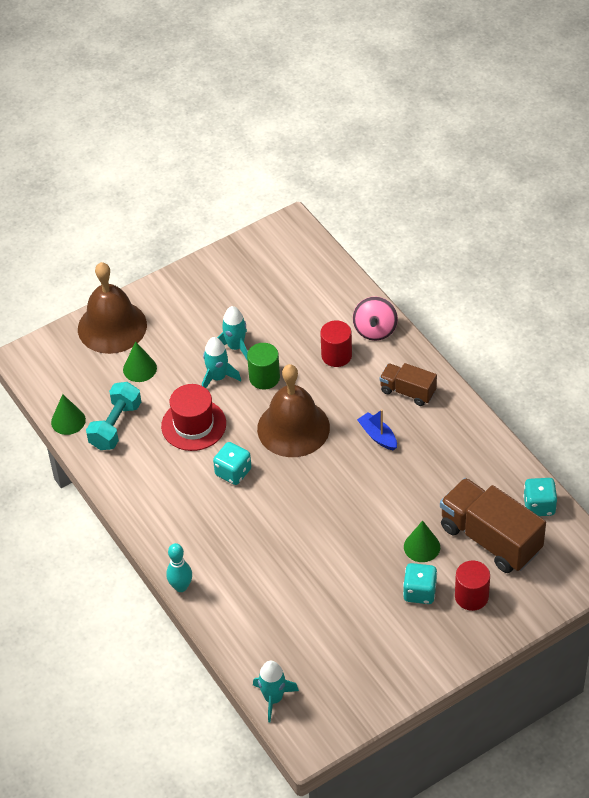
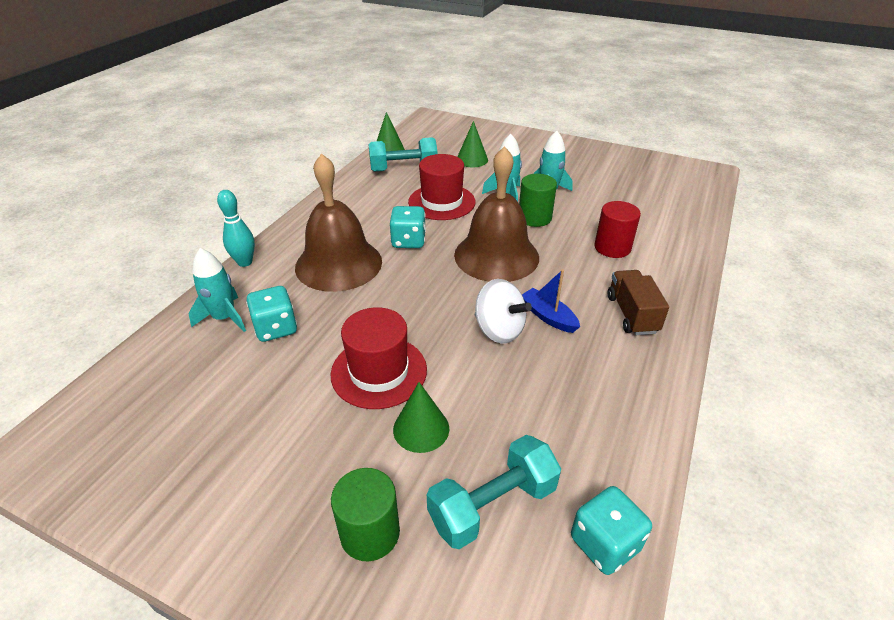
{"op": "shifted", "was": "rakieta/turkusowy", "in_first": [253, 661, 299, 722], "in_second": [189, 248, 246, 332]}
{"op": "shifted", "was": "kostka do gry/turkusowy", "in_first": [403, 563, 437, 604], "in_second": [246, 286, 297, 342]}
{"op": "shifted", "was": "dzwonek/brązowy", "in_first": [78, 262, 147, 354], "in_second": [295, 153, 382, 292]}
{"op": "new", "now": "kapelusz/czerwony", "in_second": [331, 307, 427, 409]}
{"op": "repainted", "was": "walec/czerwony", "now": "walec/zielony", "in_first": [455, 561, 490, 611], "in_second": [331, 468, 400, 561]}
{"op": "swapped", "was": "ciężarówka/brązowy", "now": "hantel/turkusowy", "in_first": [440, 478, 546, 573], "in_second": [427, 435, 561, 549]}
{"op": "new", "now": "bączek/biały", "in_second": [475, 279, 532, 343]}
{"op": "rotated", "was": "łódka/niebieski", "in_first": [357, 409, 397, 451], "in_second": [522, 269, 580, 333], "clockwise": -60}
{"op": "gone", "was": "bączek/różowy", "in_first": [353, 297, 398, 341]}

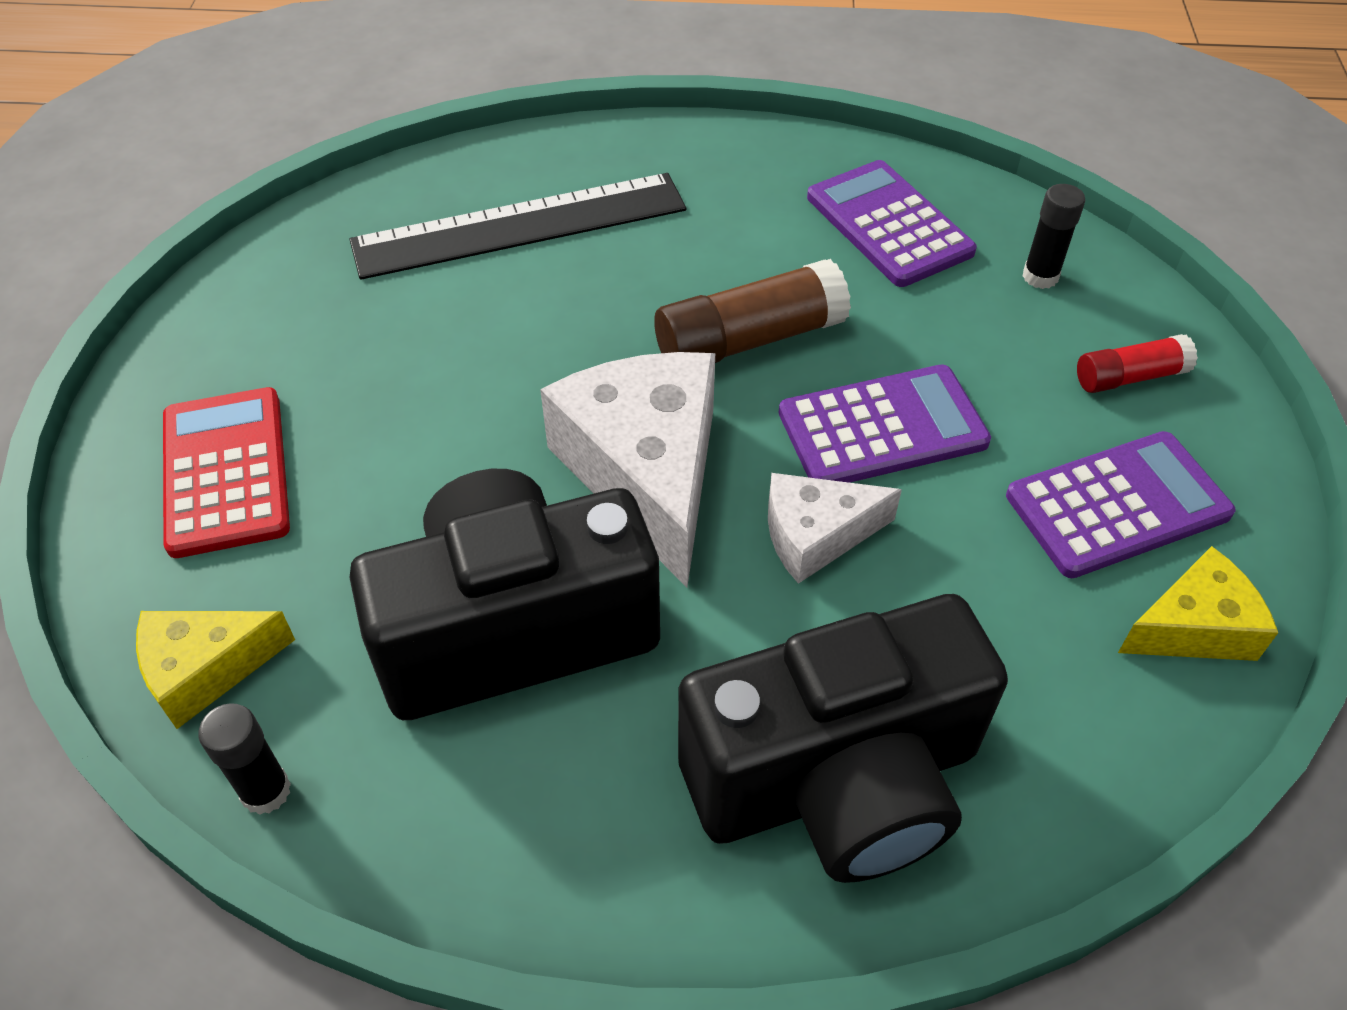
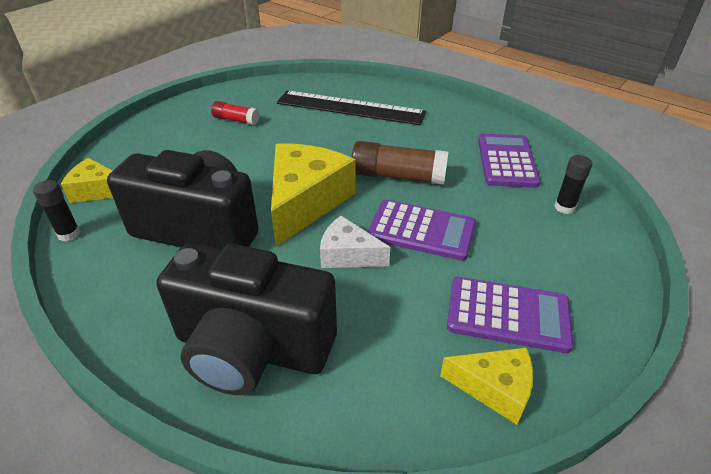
{"op": "shifted", "was": "klej w sztyfcie/czerwony", "in_first": [1077, 334, 1198, 393], "in_second": [211, 101, 259, 125]}
{"op": "repainted", "was": "ser/biały", "now": "ser/żółty", "in_first": [540, 352, 715, 587], "in_second": [271, 144, 355, 247]}
{"op": "gone", "was": "kalkulator/czerwony", "in_first": [163, 387, 290, 558]}

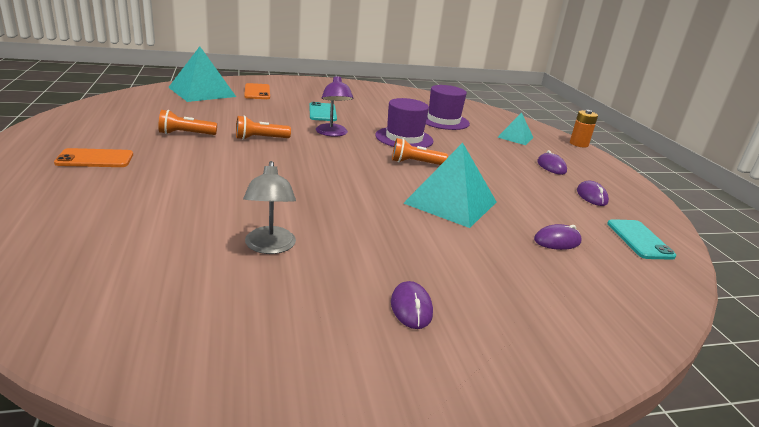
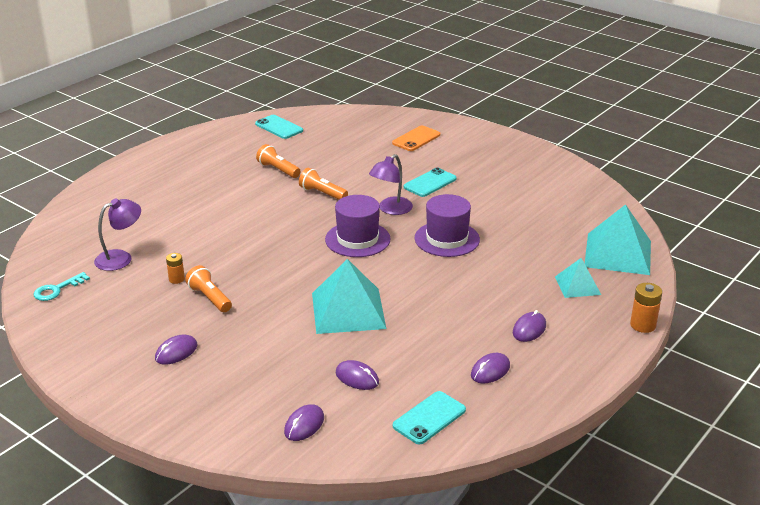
{"op": "new", "now": "klucz/turkusowy", "in_second": [34, 272, 90, 301]}
{"op": "new", "now": "lampka/fioletowy", "in_second": [94, 198, 141, 271]}
{"op": "swapped", "was": "lampka/szary", "now": "bateria/pomarańczowy", "in_first": [243, 161, 296, 254], "in_second": [166, 253, 185, 284]}
{"op": "shifted", "was": "latarka/pomarańczowy", "in_first": [392, 138, 448, 165], "in_second": [185, 265, 232, 312]}
{"op": "new", "now": "telefon/turkusowy", "in_second": [255, 115, 303, 139]}
{"op": "new", "now": "myszka/fioletowy", "in_second": [284, 404, 324, 441]}
{"op": "shifted", "was": "kapelusz/fioletowy", "in_first": [426, 85, 470, 130], "in_second": [325, 195, 391, 257]}
{"op": "shifted", "was": "piramida/turkusowy", "in_first": [168, 47, 236, 102], "in_second": [585, 204, 651, 275]}
{"op": "gone", "was": "telefon/pomarańczowy", "in_first": [54, 148, 133, 167]}

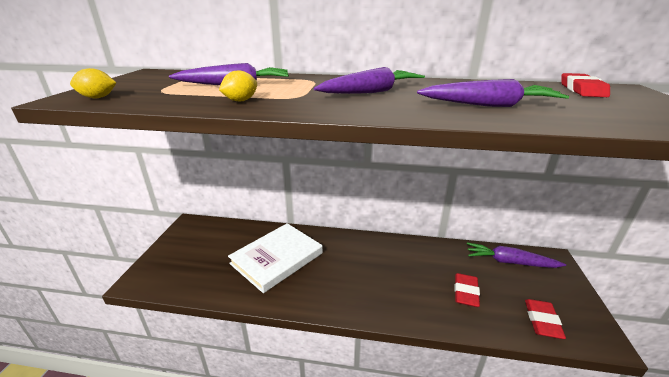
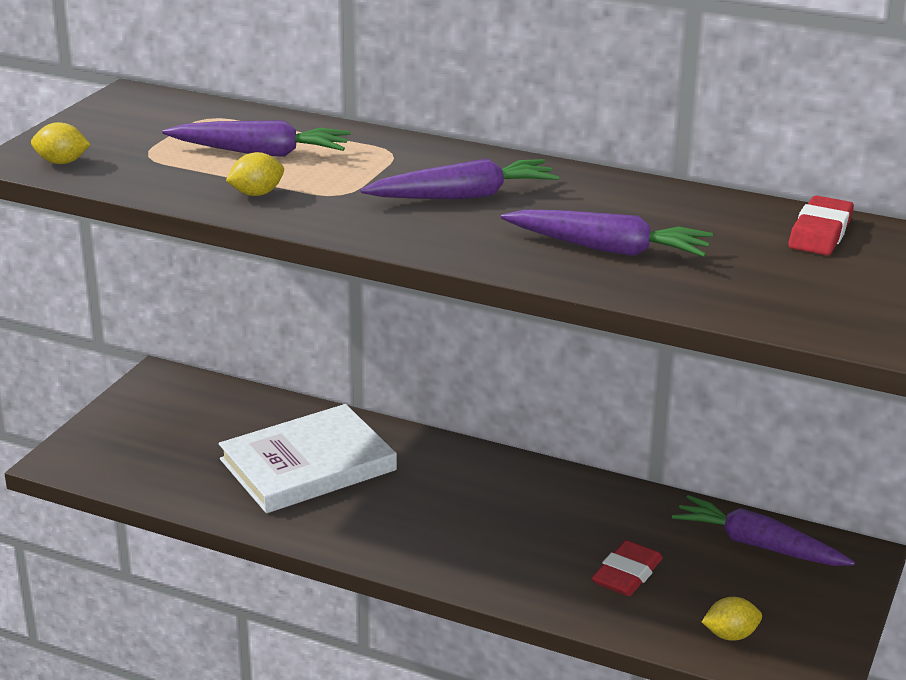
{"op": "swapped", "was": "gumka do mazania/czerwony", "now": "cytryna/żółty", "in_first": [525, 299, 566, 339], "in_second": [702, 597, 762, 641]}

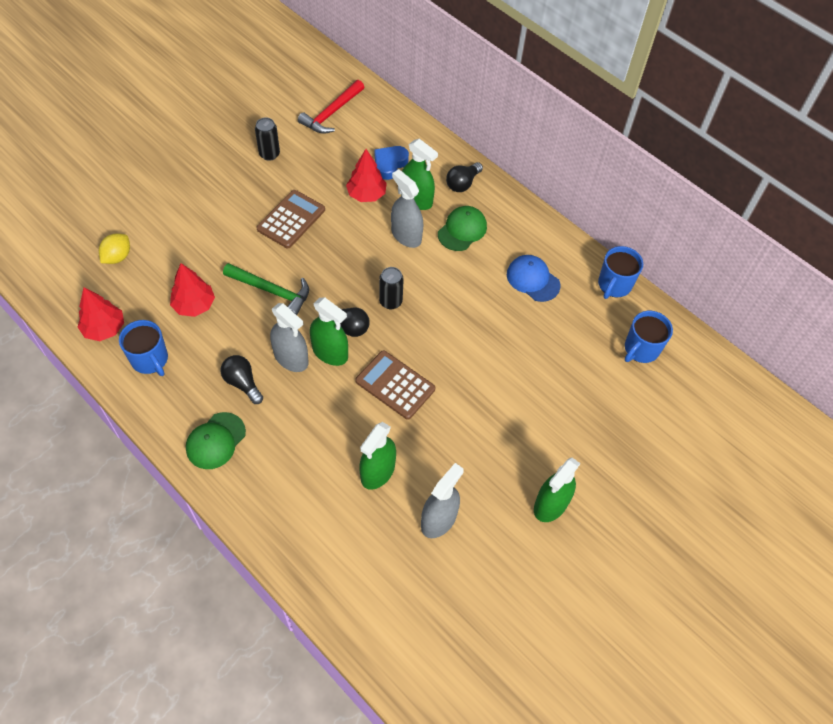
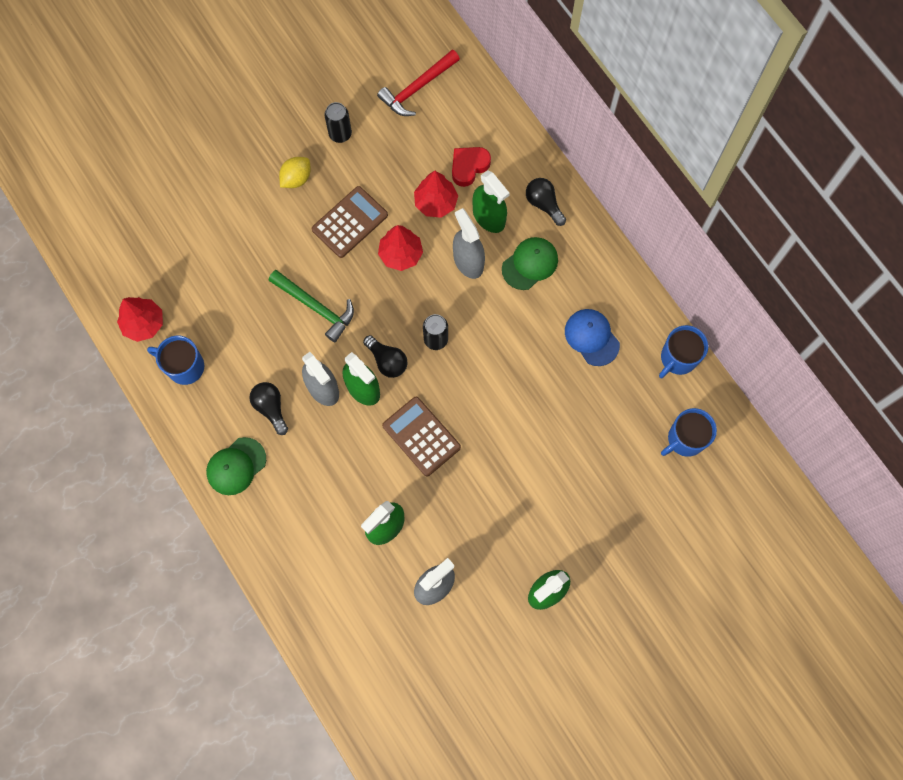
{"op": "rotated", "was": "kubek/niebieski", "in_first": [119, 320, 168, 376], "in_second": [147, 336, 204, 385], "clockwise": 135}
{"op": "shifted", "was": "cytryna/żółty", "in_first": [99, 234, 130, 264], "in_second": [279, 157, 311, 188]}
{"op": "shifted", "was": "drzewko/czerwony", "in_first": [170, 263, 215, 317], "in_second": [378, 225, 423, 271]}
{"op": "repainted", "was": "serce/niebieski", "now": "serce/czerwony", "in_first": [375, 146, 409, 180], "in_second": [452, 147, 491, 187]}
{"op": "rotated", "was": "żarówka/czarny", "in_first": [446, 162, 483, 192], "in_second": [526, 178, 566, 226], "clockwise": 90}

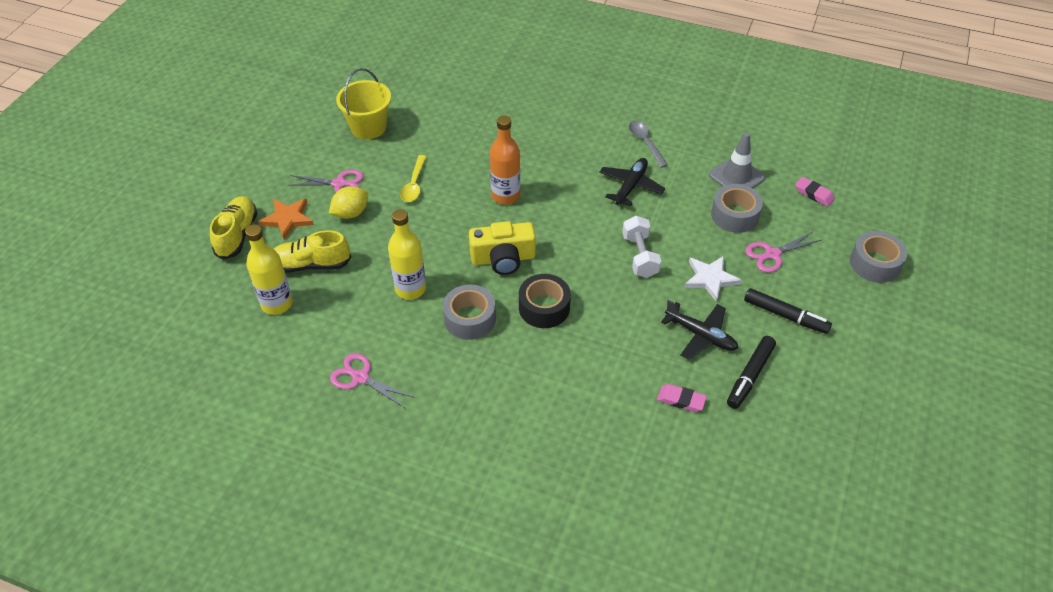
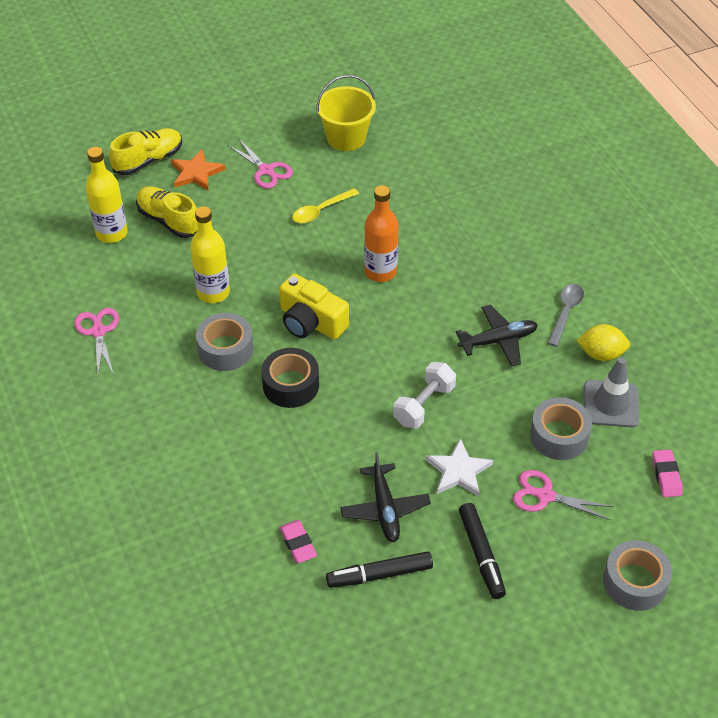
{"op": "shifted", "was": "cytryna/żółty", "in_first": [329, 186, 368, 219], "in_second": [576, 324, 630, 361]}

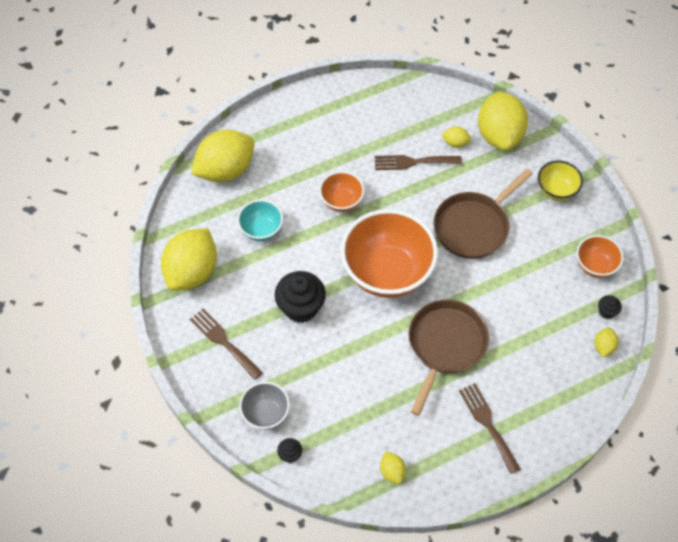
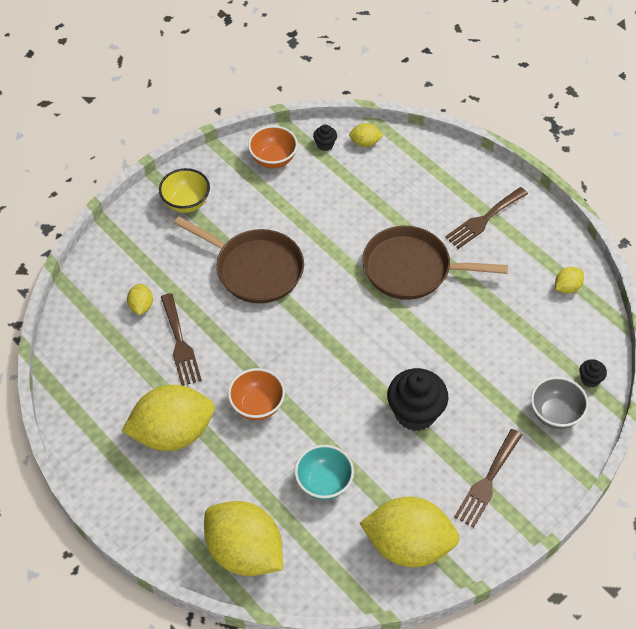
{"op": "shifted", "was": "cytryna/żółty", "in_first": [478, 91, 528, 151], "in_second": [122, 385, 215, 451]}
{"op": "gone", "was": "miska/pomarańczowy", "in_first": [340, 209, 438, 298]}

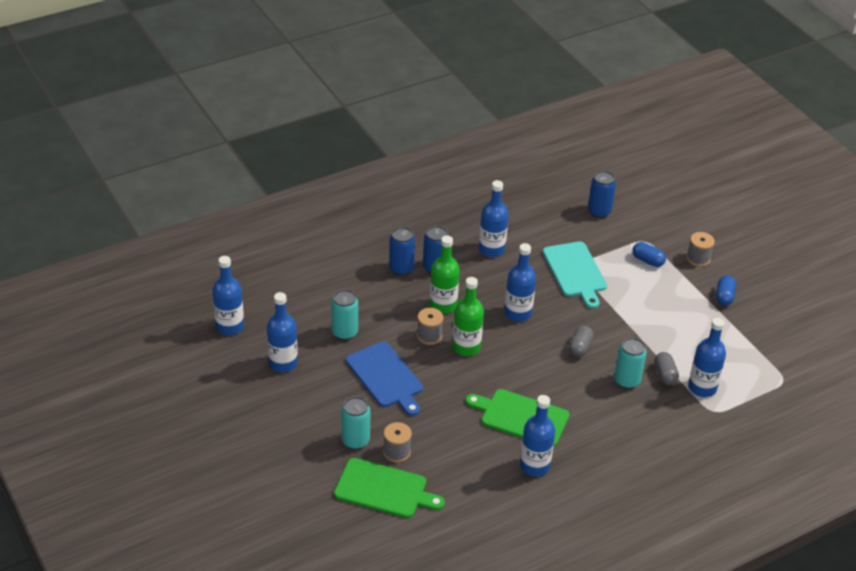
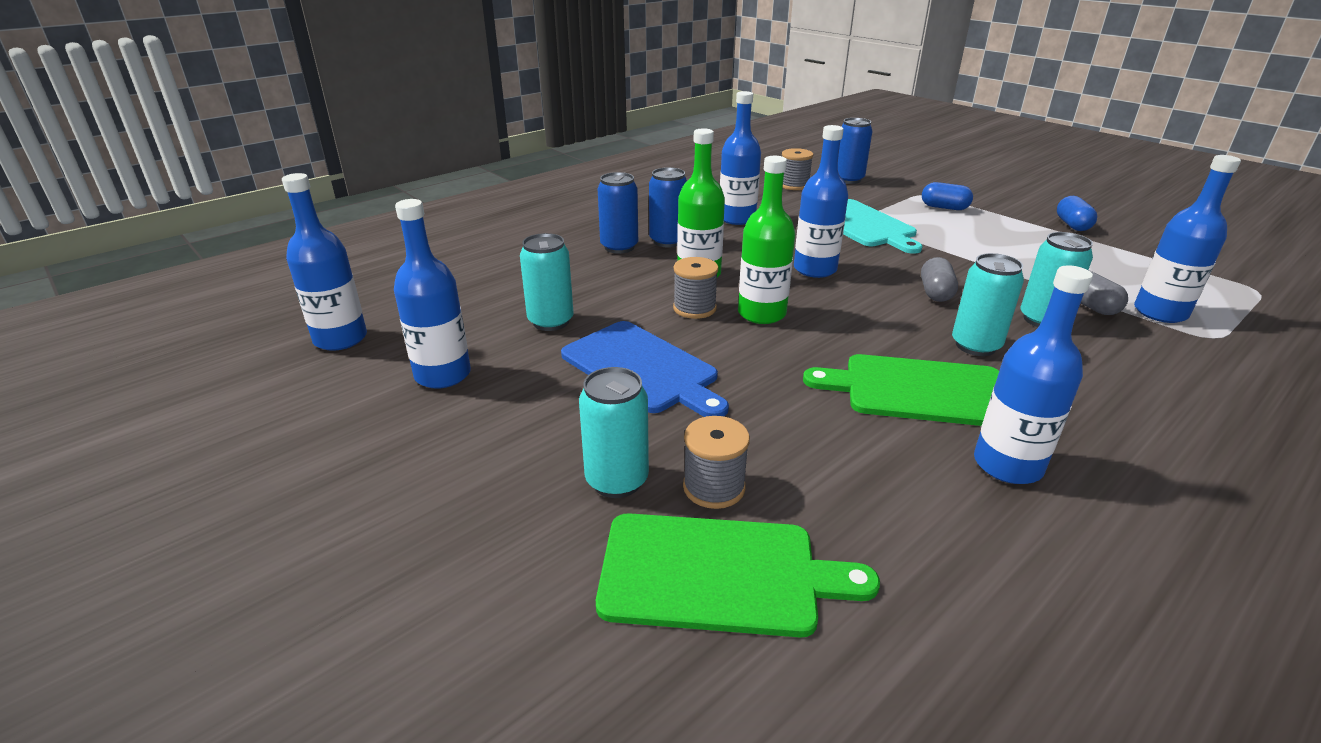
{"op": "shifted", "was": "szpulka/szary", "in_first": [687, 232, 715, 267], "in_second": [782, 148, 813, 190]}
{"op": "new", "now": "puszka/turkusowy", "in_second": [952, 253, 1024, 356]}

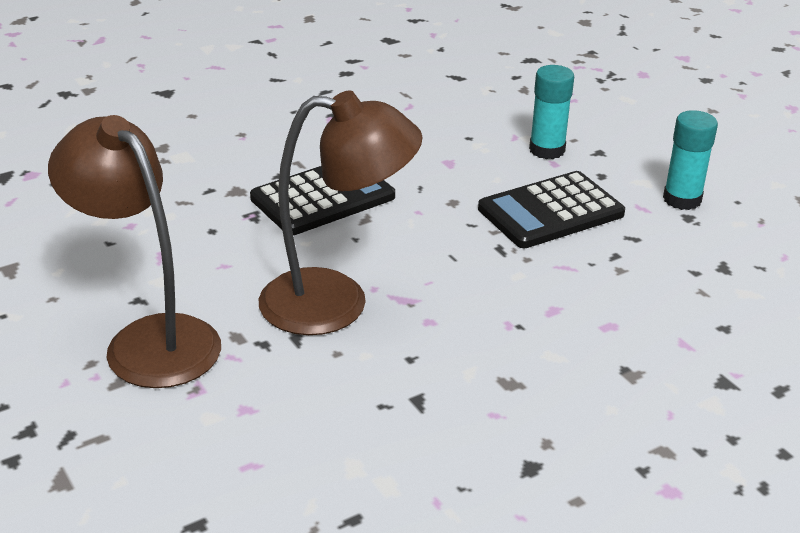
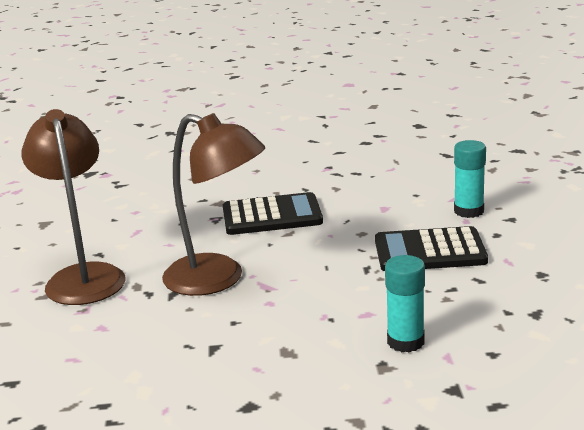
{"op": "shifted", "was": "klej w sztyfcie/turkusowy", "in_first": [663, 110, 718, 210], "in_second": [385, 255, 425, 353]}

